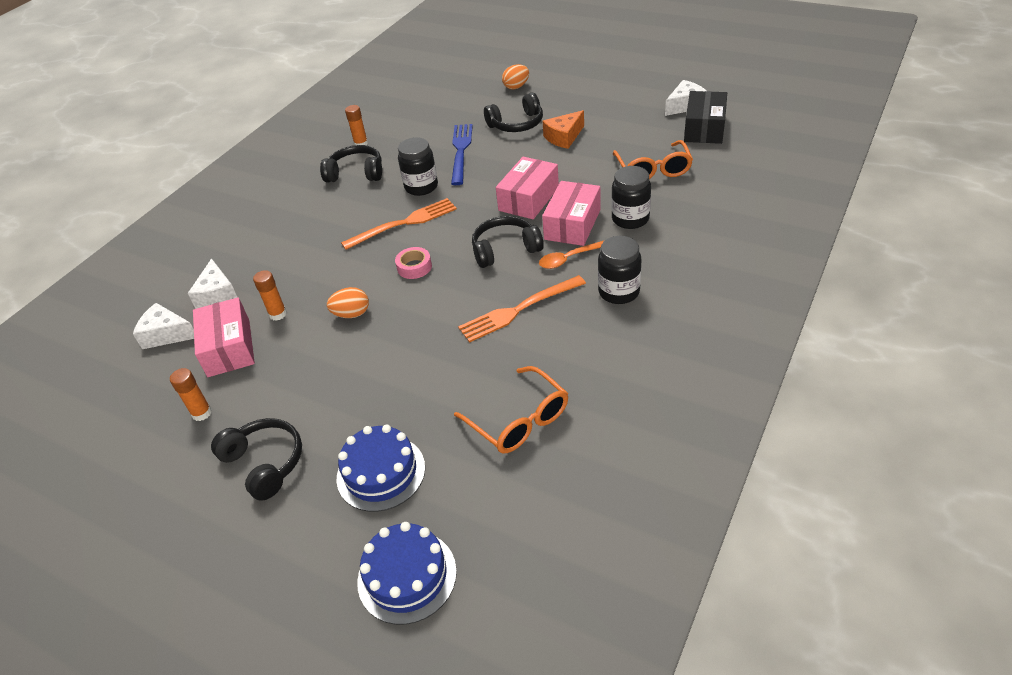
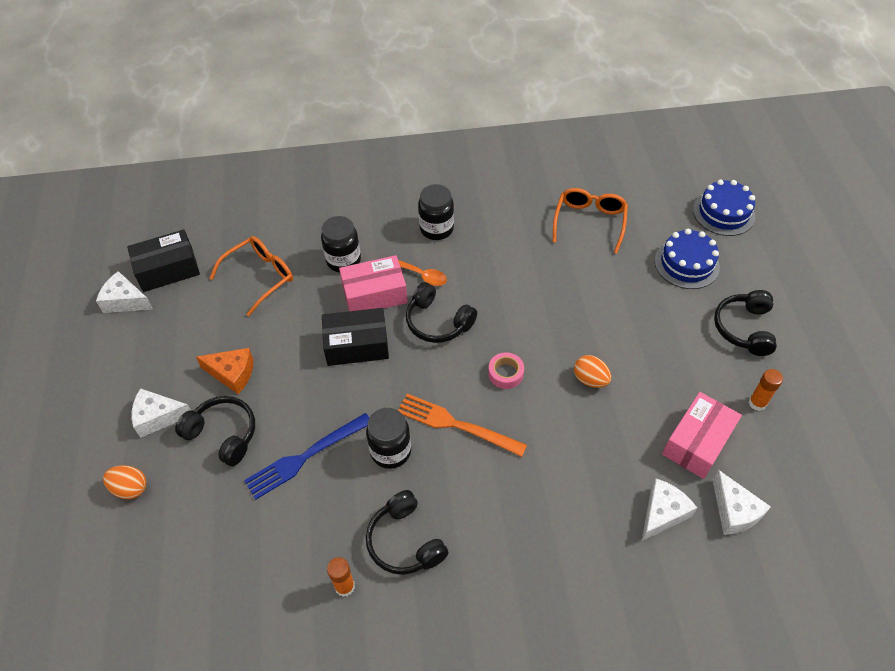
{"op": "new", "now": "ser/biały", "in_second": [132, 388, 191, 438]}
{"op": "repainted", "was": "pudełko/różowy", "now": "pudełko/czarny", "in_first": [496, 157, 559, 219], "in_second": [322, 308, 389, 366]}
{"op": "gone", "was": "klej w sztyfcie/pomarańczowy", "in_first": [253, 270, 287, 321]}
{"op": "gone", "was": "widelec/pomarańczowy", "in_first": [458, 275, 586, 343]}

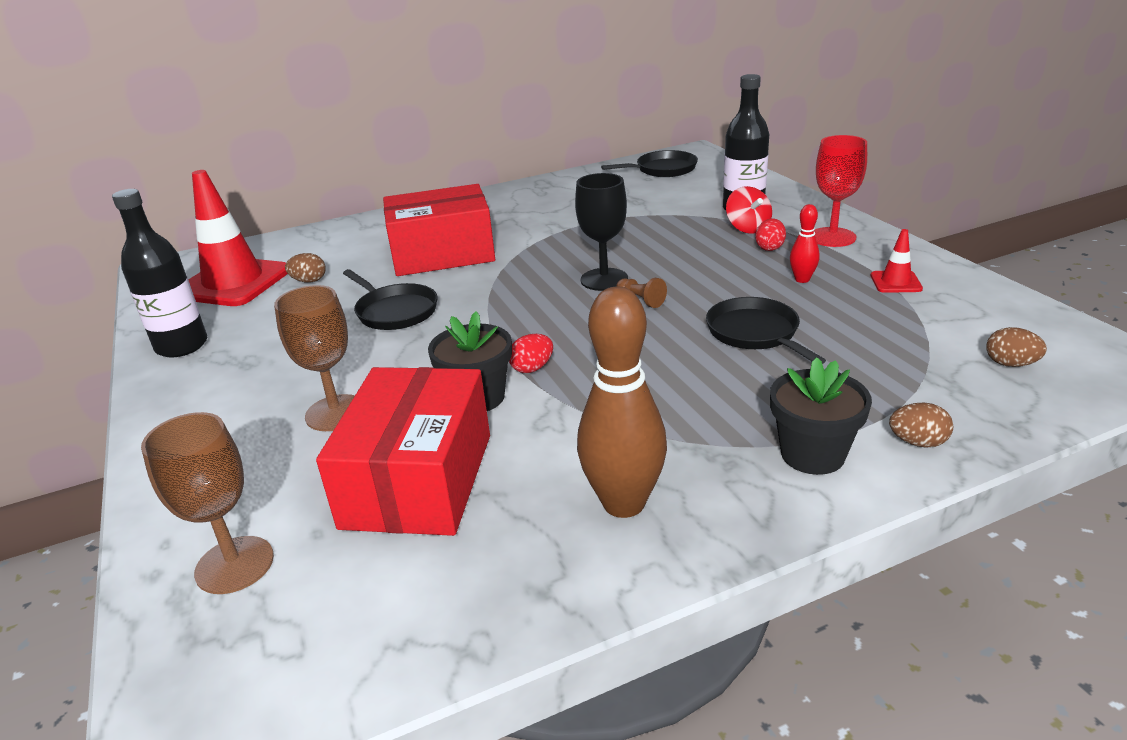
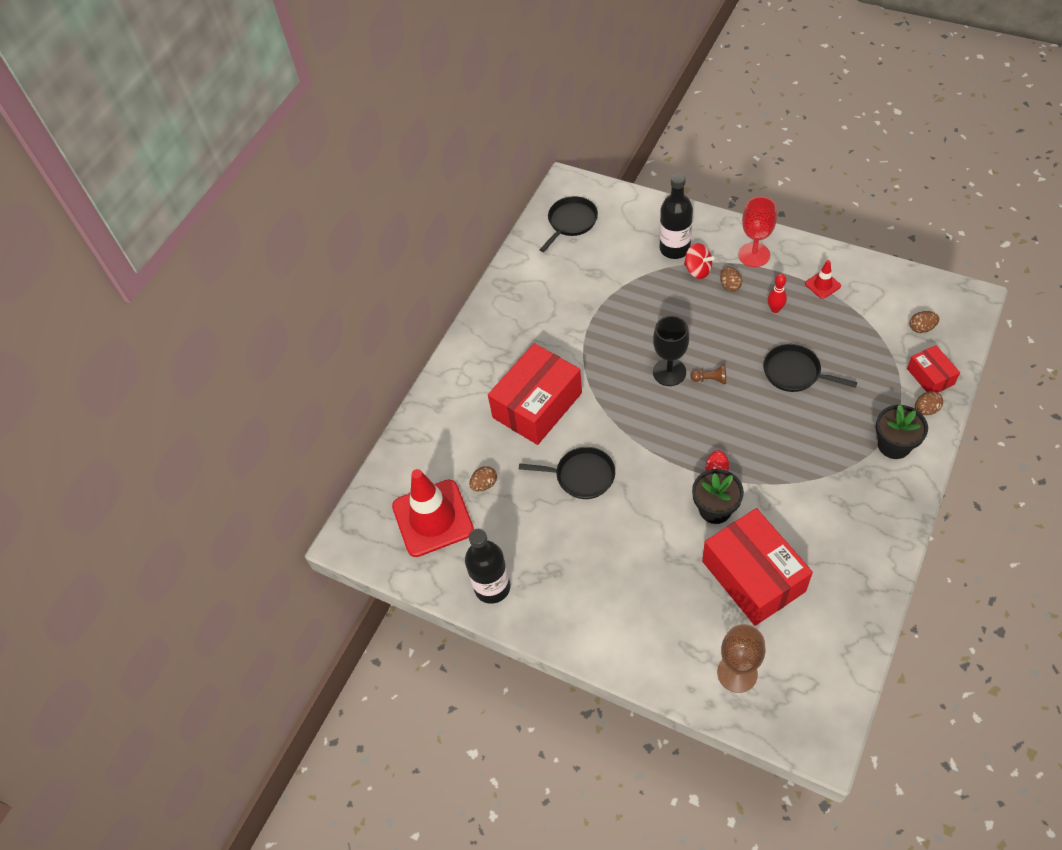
{"op": "repainted", "was": "jajko/czerwony", "now": "jajko/brązowy", "in_first": [755, 218, 786, 251], "in_second": [720, 267, 742, 292]}
{"op": "new", "now": "pudełko/czerwony", "in_second": [907, 345, 960, 393]}
{"op": "gone", "was": "kielich/brązowy", "in_first": [274, 285, 355, 431]}
{"op": "gone", "was": "kręgiel/brązowy", "in_first": [577, 287, 667, 518]}

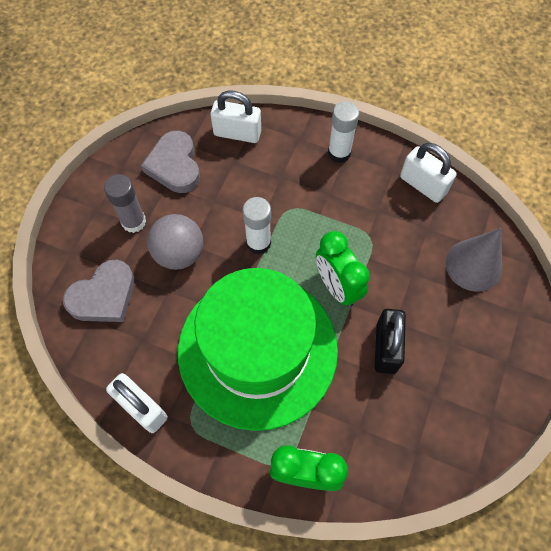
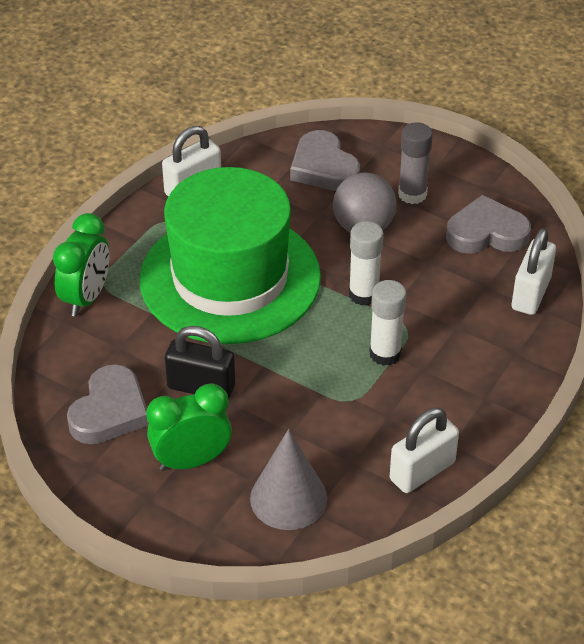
{"op": "new", "now": "serce/szary", "in_second": [67, 364, 149, 444]}
{"op": "shifted", "was": "budzik/zielony", "in_first": [316, 231, 370, 307], "in_second": [146, 384, 232, 471]}
{"op": "shifted", "was": "klej w sztyfcie/biały", "in_first": [328, 101, 359, 163], "in_second": [369, 280, 406, 366]}

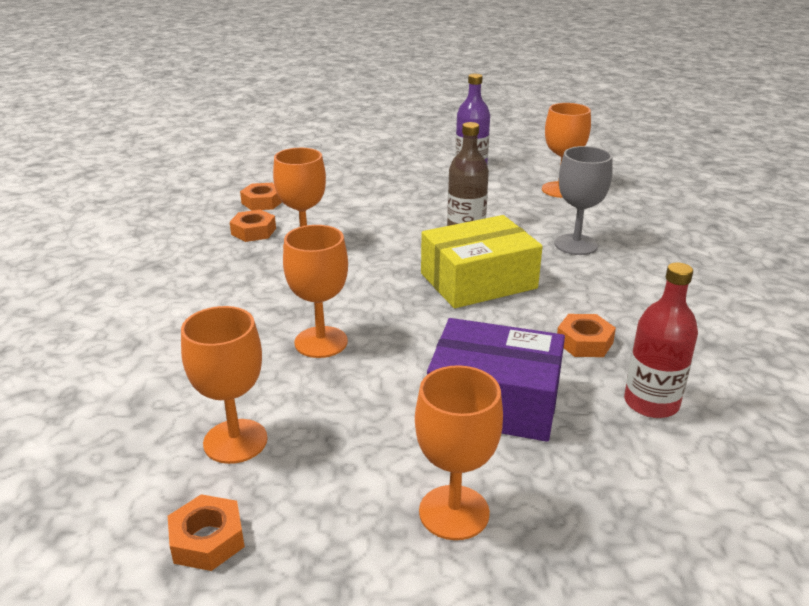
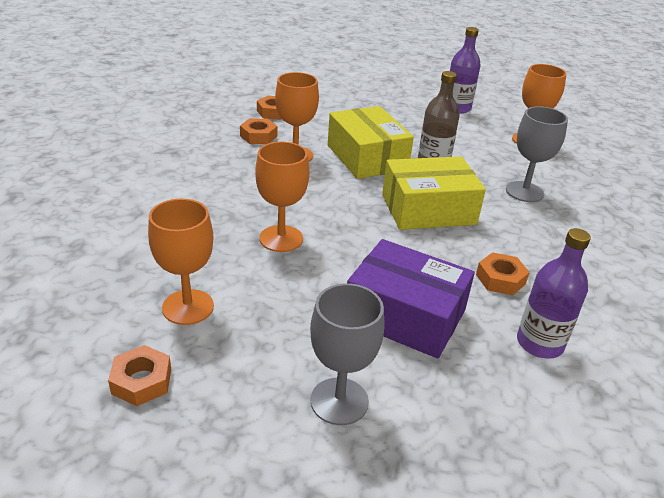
{"op": "repainted", "was": "kielich/pomarańczowy", "now": "kielich/szary", "in_first": [415, 365, 503, 540], "in_second": [310, 283, 384, 425]}
{"op": "new", "now": "pudełko/żółty", "in_second": [328, 106, 414, 179]}
{"op": "repainted", "was": "butelka/czerwony", "now": "butelka/fioletowy", "in_first": [624, 262, 698, 418], "in_second": [517, 228, 591, 359]}

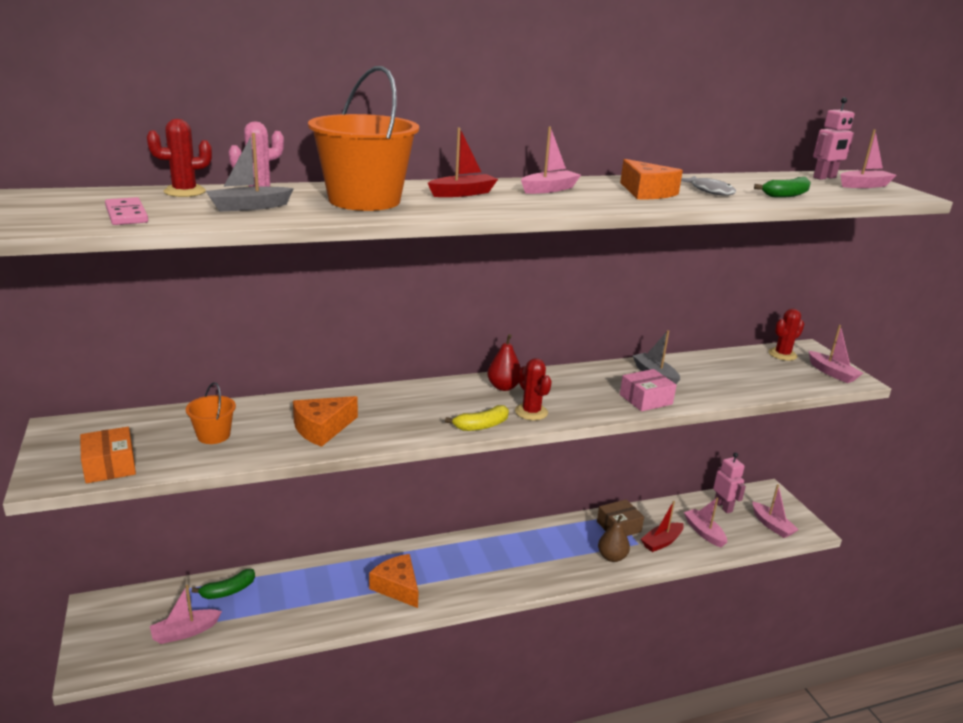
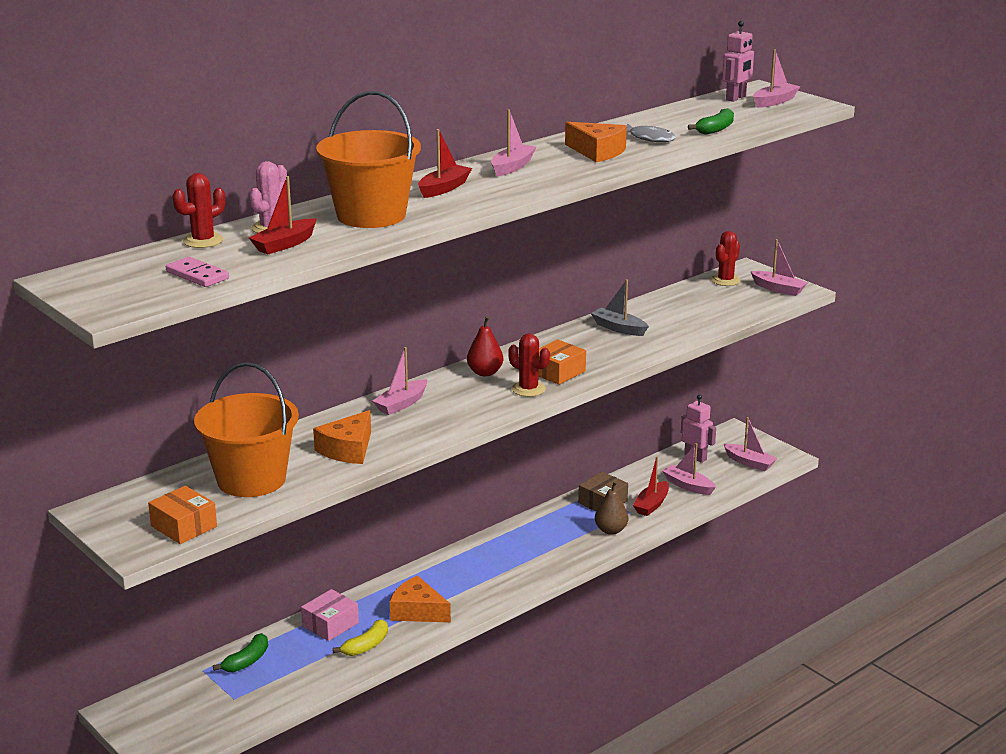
{"op": "scaled", "was": "wiadro/pomarańczowy", "in_first": [186, 382, 236, 444], "in_second": [194, 362, 299, 497], "ratio": 2.09}
{"op": "repainted", "was": "łódka/szary", "now": "łódka/czerwony", "in_first": [206, 133, 294, 212], "in_second": [249, 176, 317, 254]}
{"op": "shifted", "was": "pudełko/różowy", "in_first": [620, 369, 677, 412], "in_second": [301, 589, 359, 641]}
{"op": "shifted", "was": "banan/żółty", "in_first": [445, 405, 509, 431], "in_second": [333, 620, 388, 656]}
{"op": "shifted", "was": "łódka/różowy", "in_first": [150, 585, 222, 644], "in_second": [373, 347, 427, 415]}
{"op": "new", "now": "pudełko/pomarańczowy", "in_second": [538, 339, 586, 385]}

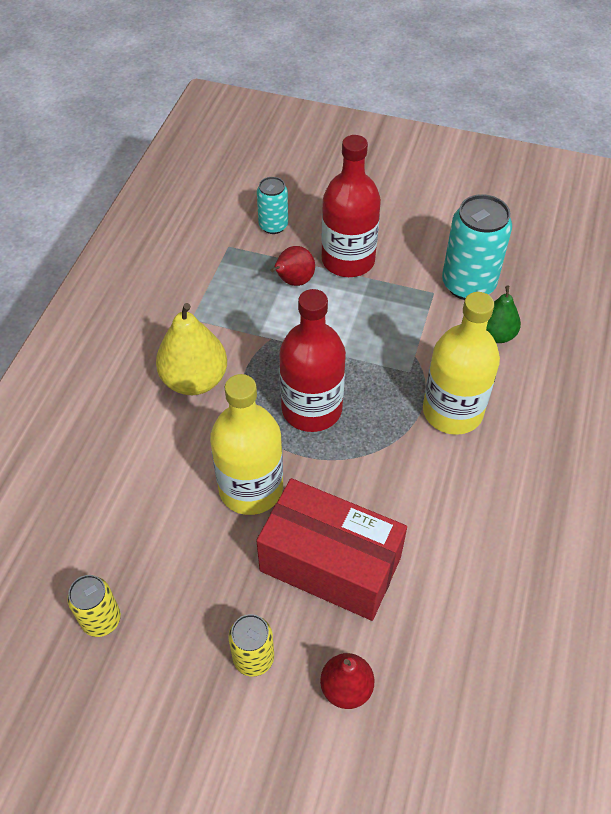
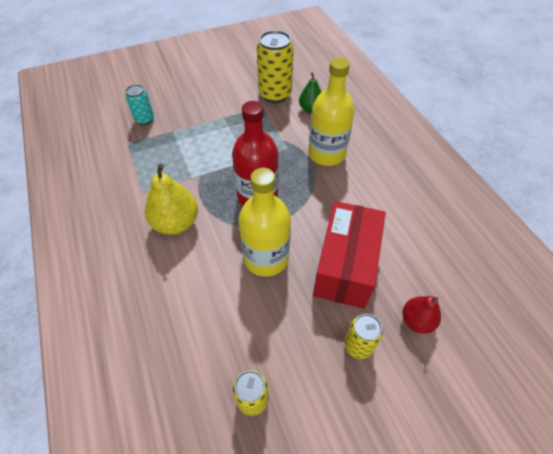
{"op": "repainted", "was": "puszka/turkusowy", "now": "puszka/żółty", "in_first": [442, 194, 512, 300], "in_second": [257, 30, 294, 103]}
{"op": "rotated", "was": "pudełko/czerwony", "in_first": [256, 478, 407, 621], "in_second": [313, 201, 386, 309], "clockwise": -60}
{"op": "gone", "was": "gruszka/czerwony", "in_first": [271, 246, 315, 286]}
{"op": "gone", "was": "butelka/czerwony", "in_first": [321, 135, 381, 277]}

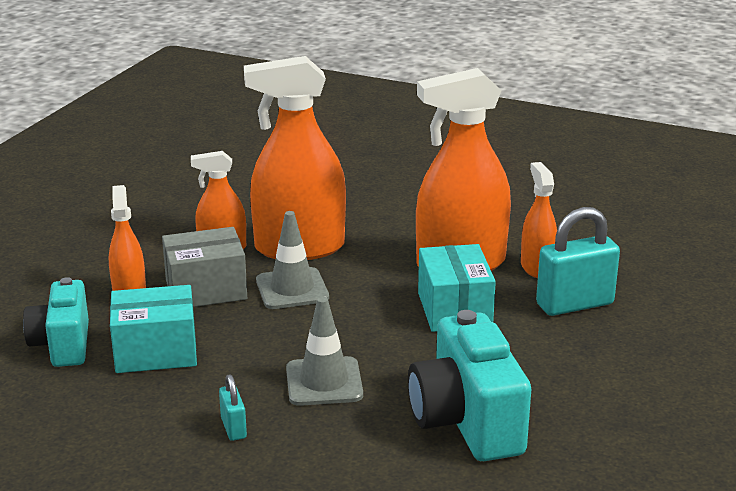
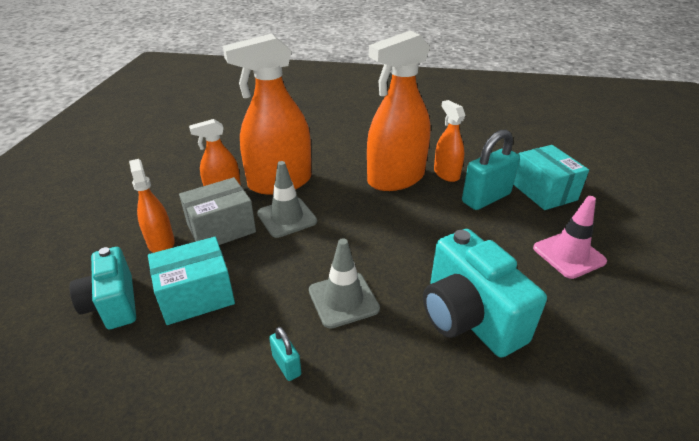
{"op": "shifted", "was": "pudełko/turkusowy", "in_first": [418, 244, 496, 332], "in_second": [513, 145, 589, 210]}
{"op": "new", "now": "pachołek/różowy", "in_second": [533, 196, 607, 279]}

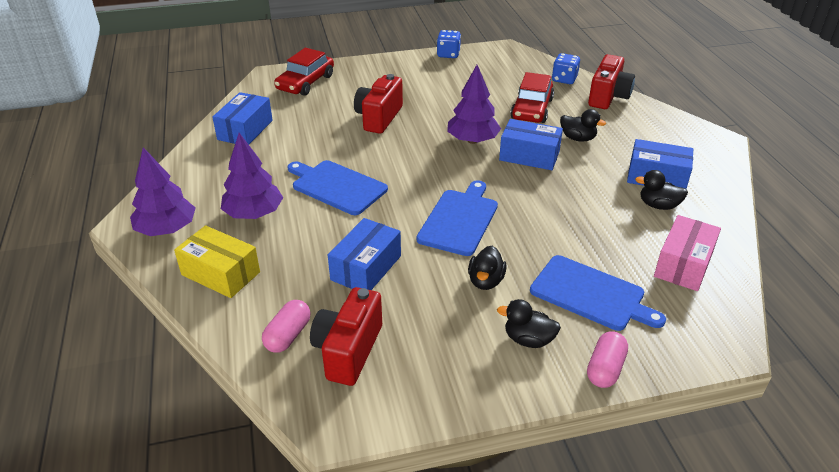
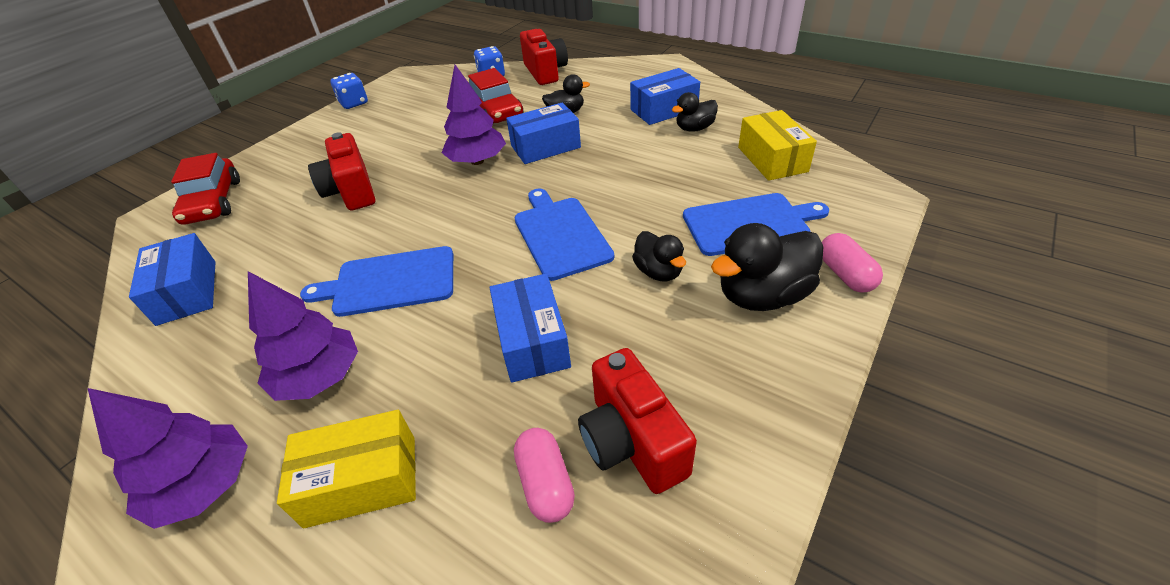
{"op": "scaled", "was": "kaczka/czarny", "in_first": [497, 299, 561, 348], "in_second": [711, 223, 823, 311], "ratio": 1.68}
{"op": "repainted", "was": "pudełko/różowy", "now": "pudełko/żółty", "in_first": [654, 215, 721, 291], "in_second": [738, 110, 817, 181]}

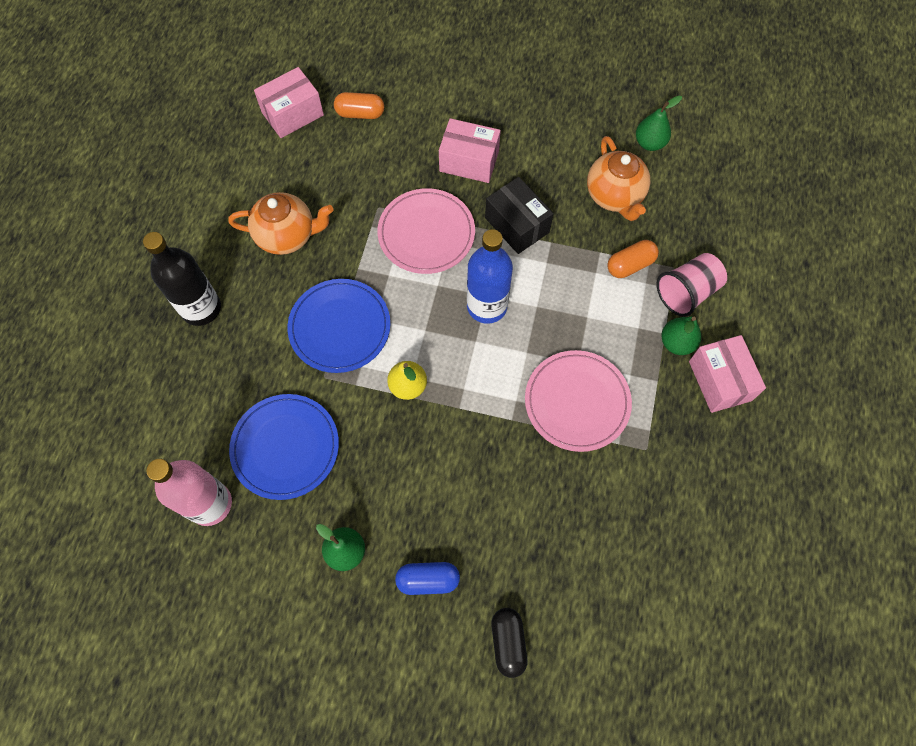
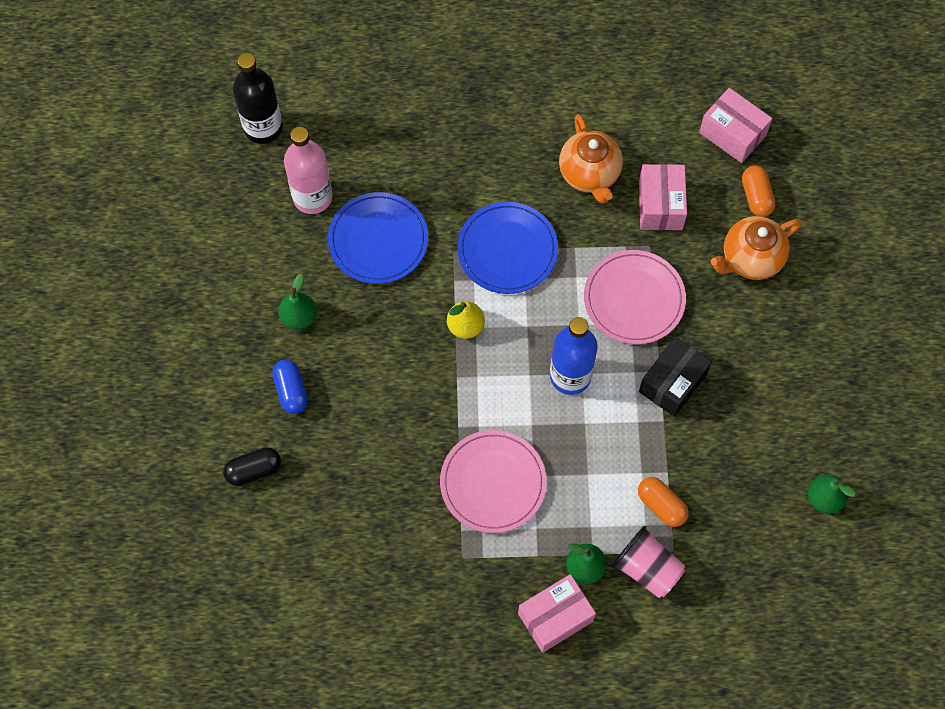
{"op": "shifted", "was": "butelka/czarny", "in_first": [143, 232, 221, 326], "in_second": [233, 53, 283, 144]}
{"op": "shifted", "was": "pudełko/różowy", "in_first": [439, 118, 501, 183], "in_second": [639, 164, 687, 230]}
{"op": "shifted", "was": "imbryk/pomarańczowy", "in_first": [587, 136, 650, 221], "in_second": [711, 216, 801, 280]}

